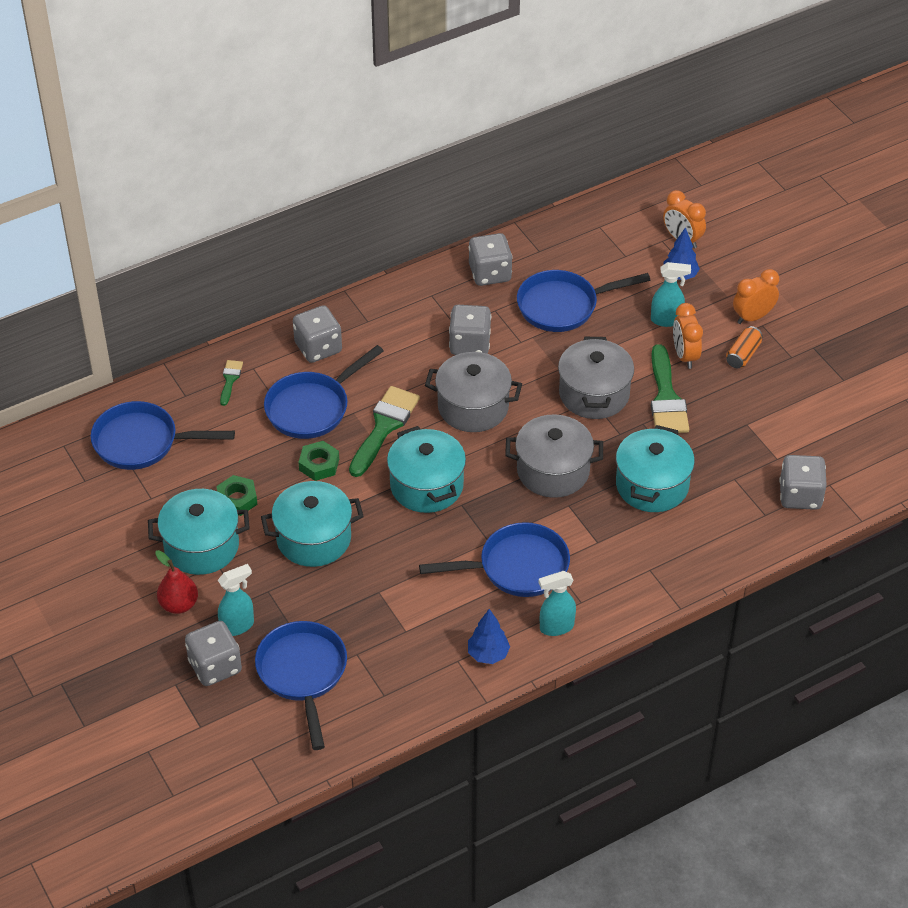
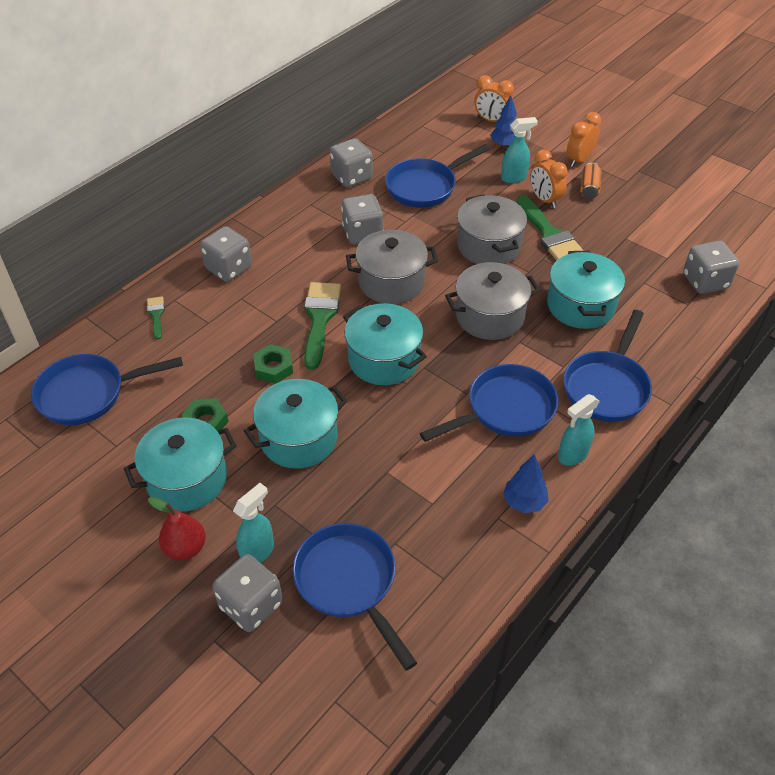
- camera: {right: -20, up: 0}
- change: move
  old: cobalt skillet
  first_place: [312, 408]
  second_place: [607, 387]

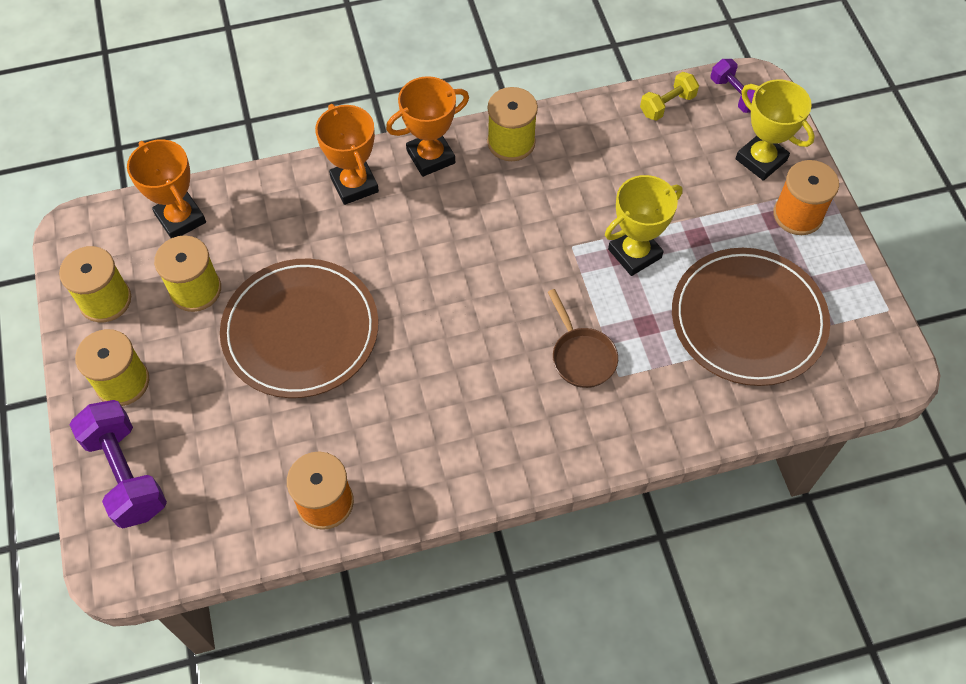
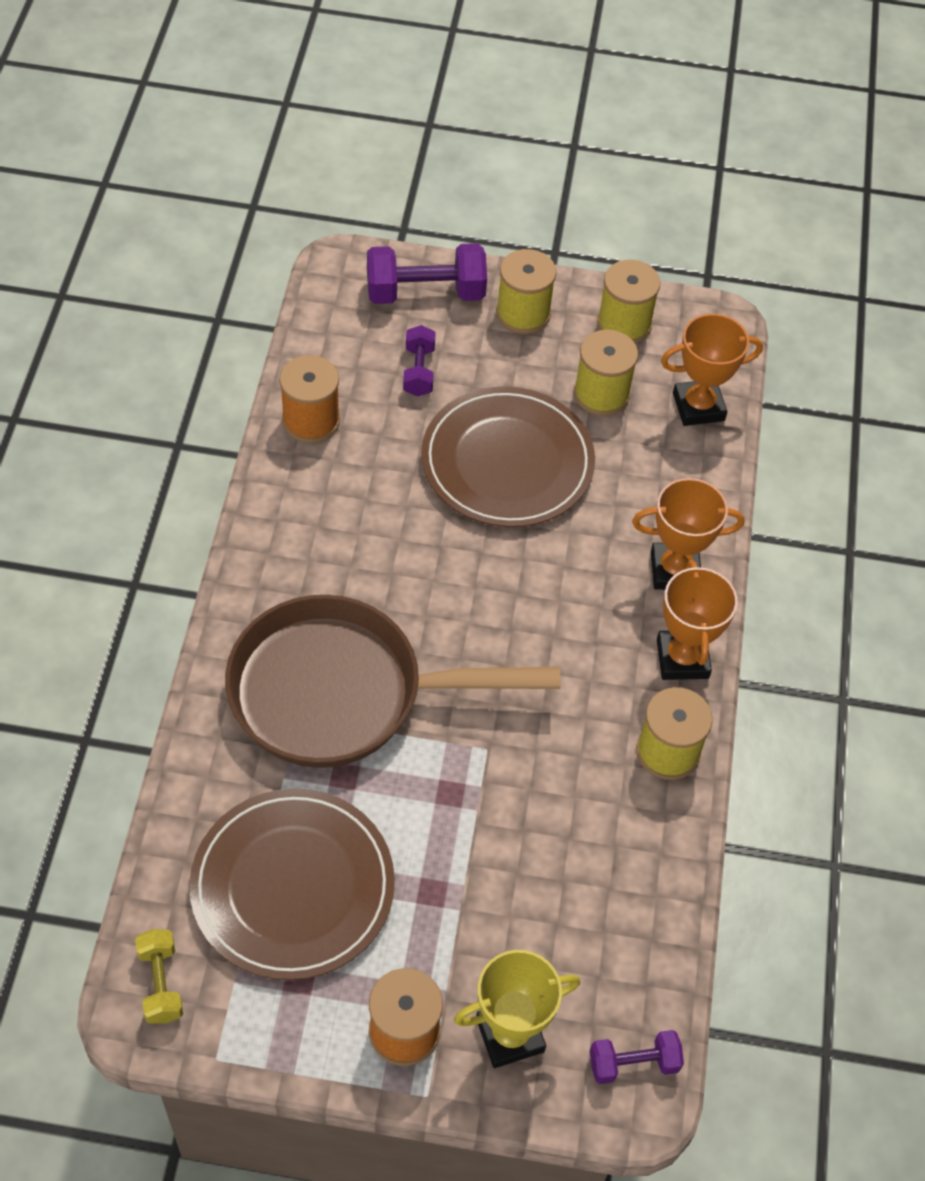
- camera: {right: 110, up: -5}
- change: move
  old: bright yellow dumbbell
  first_place: [667, 105]
  second_place: [161, 983]
- change: delete
  old: bright yellow award cup
  first_place: [634, 253]
- change: resize
  old: dark brown skillet
  first_place: [581, 356]
  second_place: [341, 693]
  factor: 2.44
- change: insert
  new: purple dumbbell
  second_place: [418, 371]

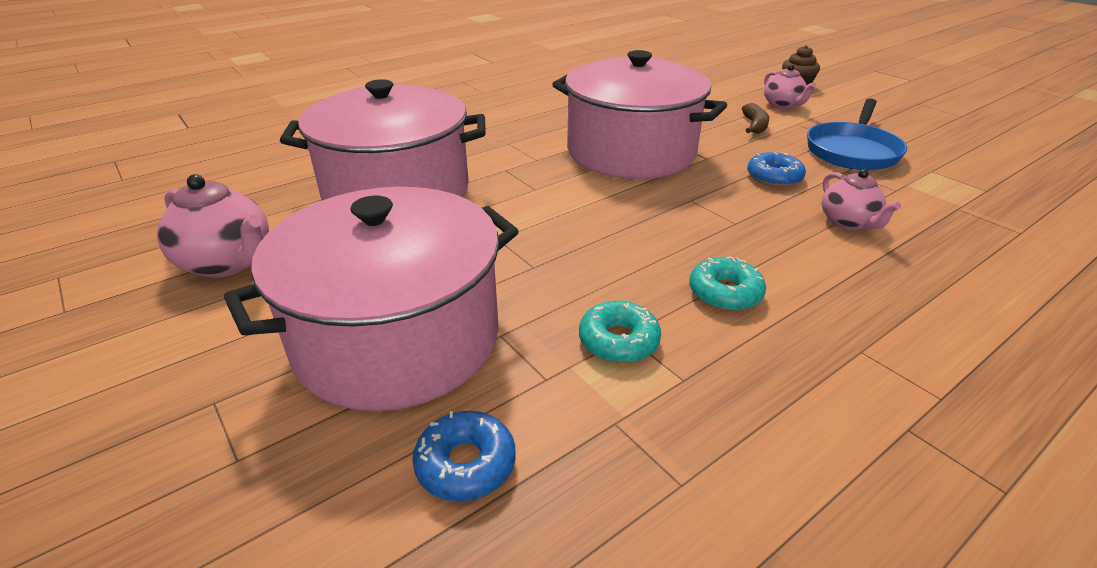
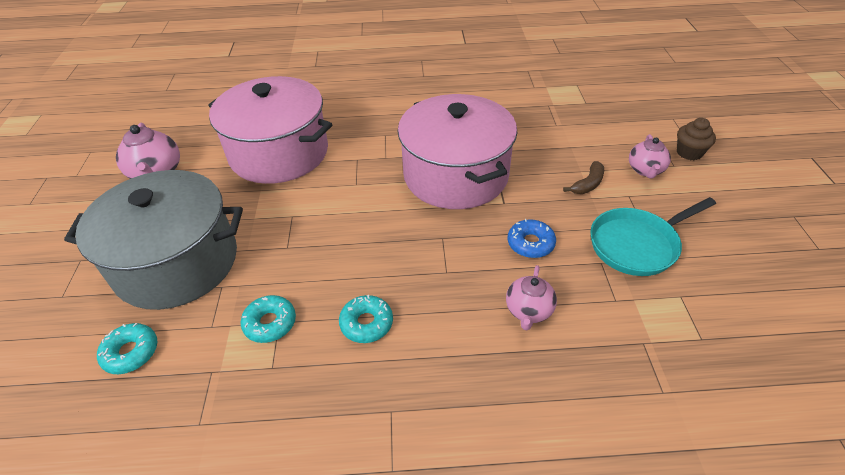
- camera: {right: 35, up: 10}
- change: recolor
  old: cobalt skillet
  new: turquoise skillet
  first_place: [852, 151]
  second_place: [637, 244]
- change: recolor
  old: pink cooking pot
  new: gray cooking pot
  first_place: [397, 338]
  second_place: [177, 263]
- change: recolor
  old: cobalt glazed donut
  new: turquoise glazed donut
  first_place: [466, 464]
  second_place: [131, 353]

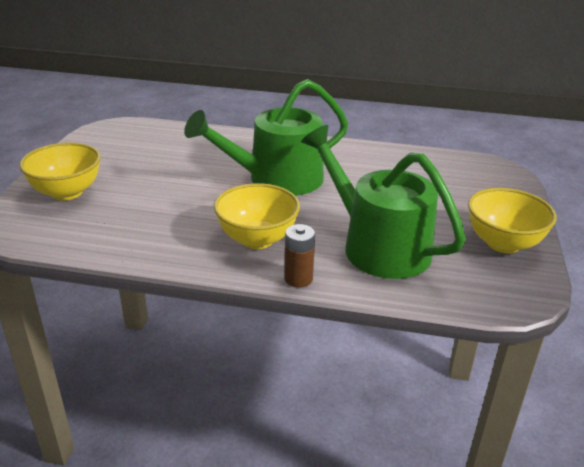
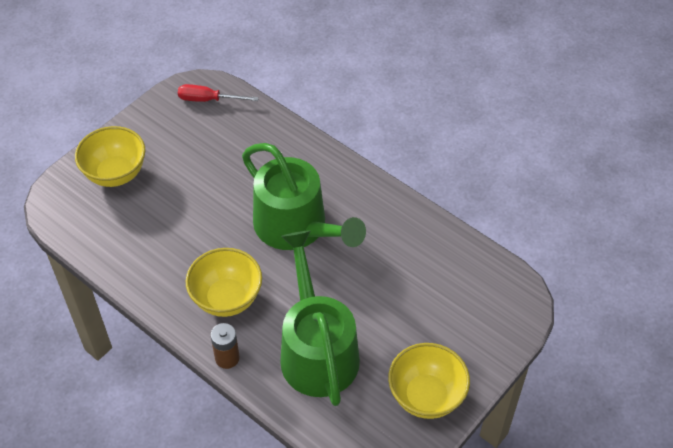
- camera: {right: 30, up: 20}
- change: rotate
  old: leaf-green watering pot
  first_place: [277, 179]
  second_place: [296, 227]
  degrees: -135
- change: insert
  new: scarlet screwdriver
  second_place: [208, 100]

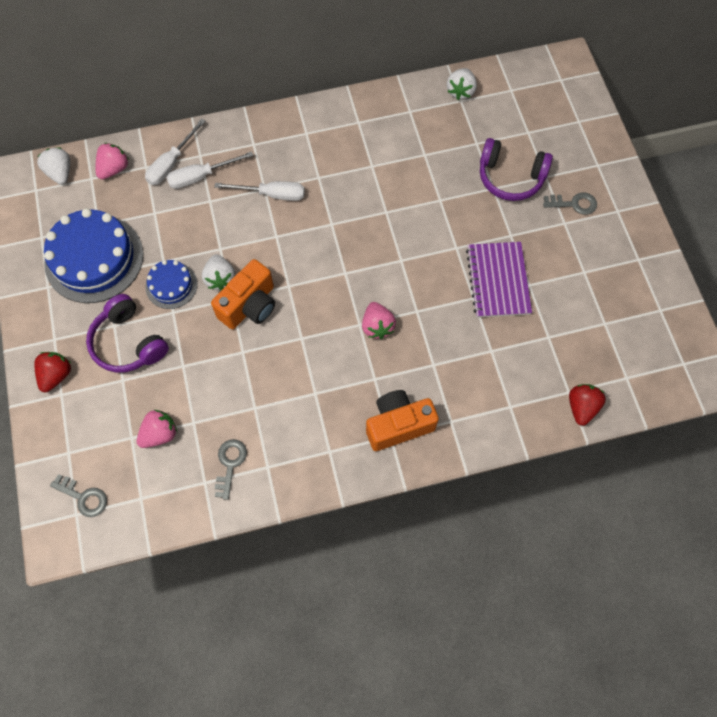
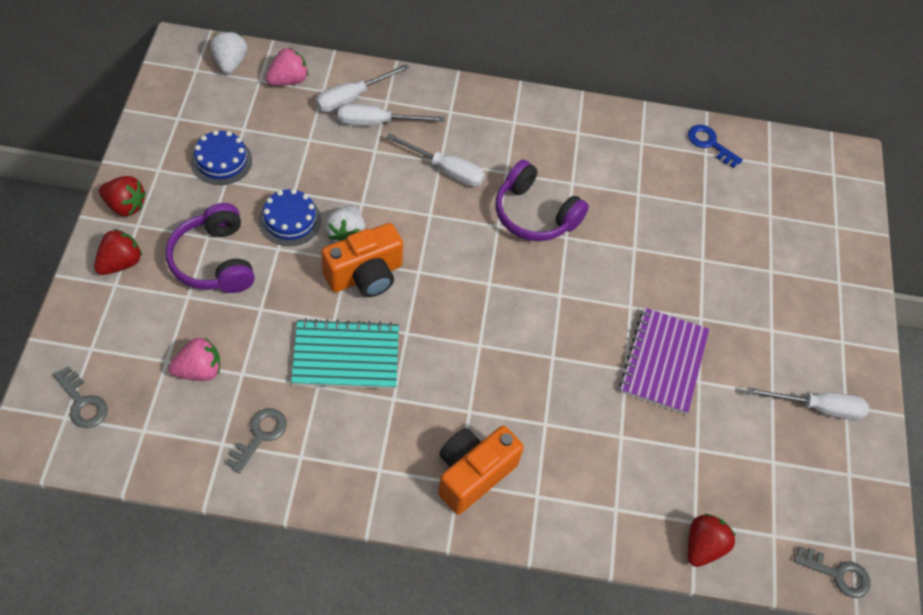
- camera: {right: 15, up: -10}
- change: replace
  old: snow-white strawberry
  new: cobalt door key
  first_place: [460, 91]
  second_place: [710, 144]
- change: move
  old: purple headphones
  first_place: [510, 177]
  second_place: [534, 214]
- change: move
  old: gray door key
  first_place: [574, 204]
  second_place: [837, 574]
- change: resize
  old: cobalt layer cake
  first_place: [94, 258]
  second_place: [221, 161]
  factor: 0.52
- change: delete
  old: pink strawberry
  first_place: [377, 326]
- change: rotate
  old: orange photo camera
  first_place: [398, 425]
  second_place: [473, 474]
  degrees: -45
- change: insert
  new: scarlet strawberry
  second_place: [125, 206]
- change: insert
  new: turquoise notepad
  second_place: [346, 356]
- change: insert
  new: snow-white screwdriver
  second_place: [817, 408]

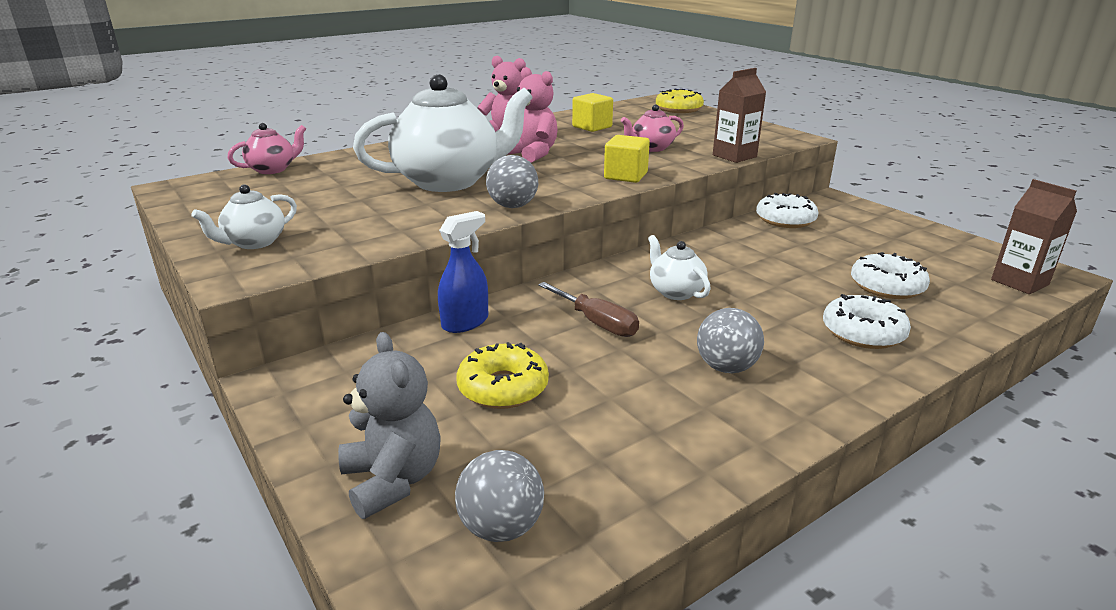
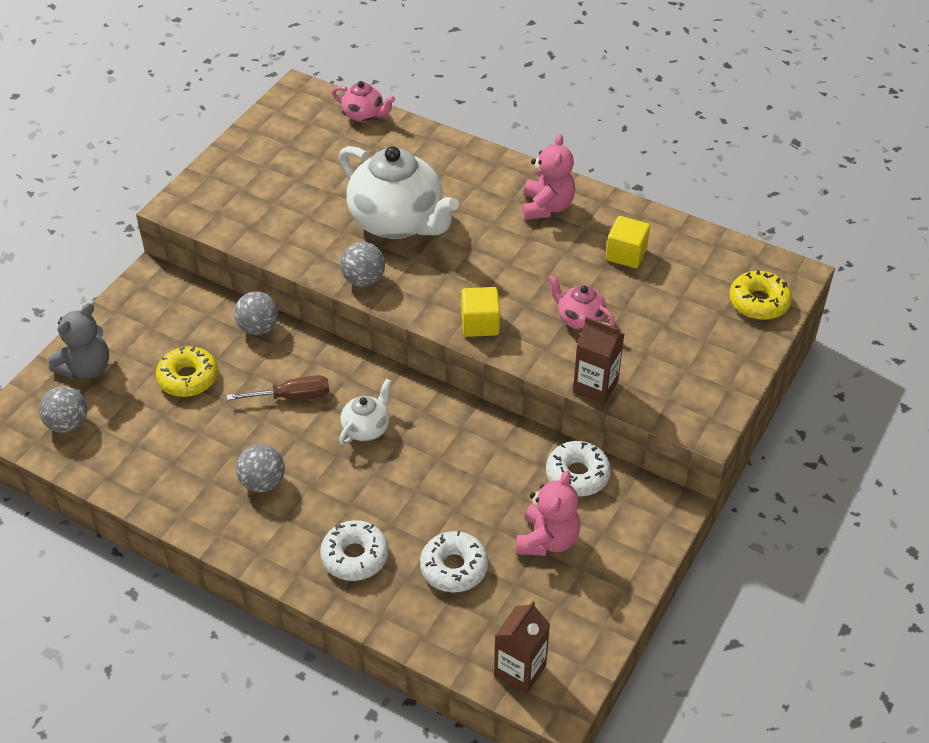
- camera: {right: 65, up: 20}
- change: move
  old: pink teddy bear
  first_place: [532, 154]
  second_place: [547, 540]
- change: delete
  old: snow-white tea pot
  first_place: [254, 243]
- change: replace
  old: cobalt spray cleaner
  new: gray ball
  first_place: [465, 322]
  second_place: [258, 328]
- change: rotate
  old: dark brown screwdriver
  first_place: [596, 323]
  second_place: [292, 396]
  degrees: -120

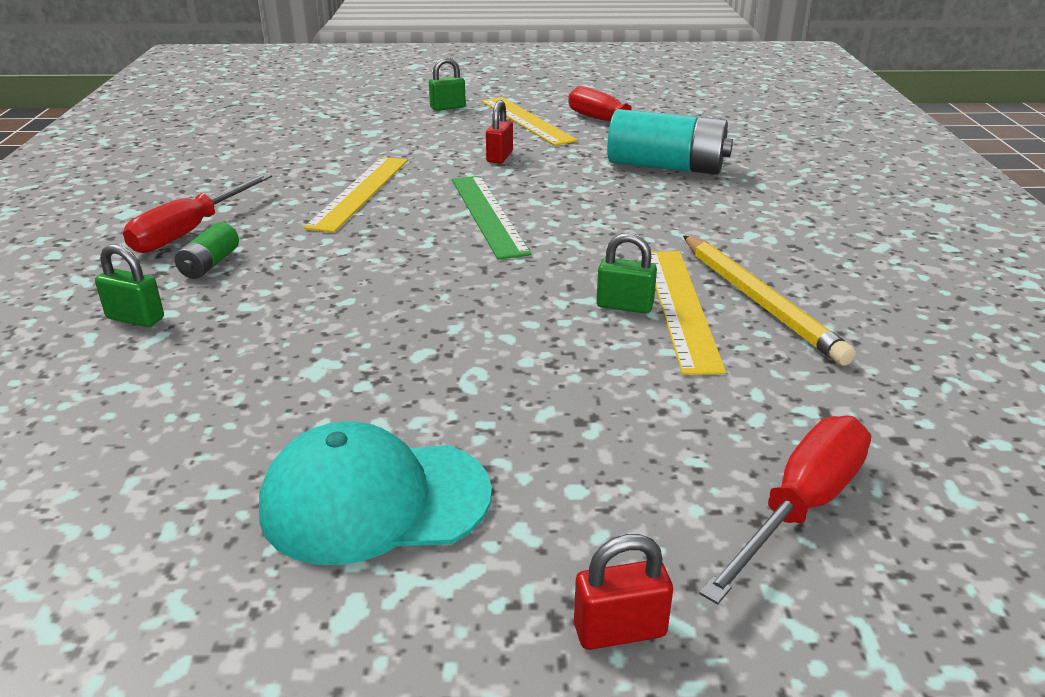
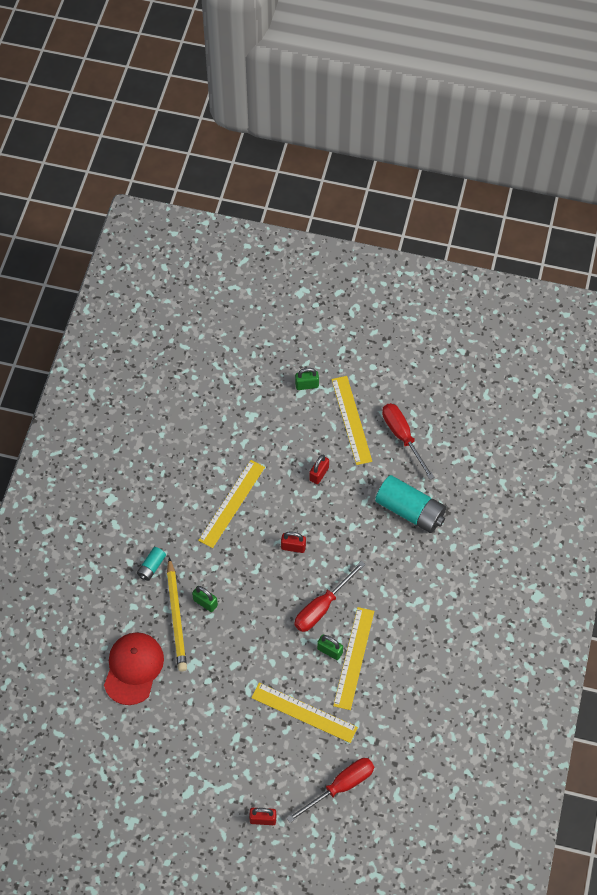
- camera: {right: 15, up: 30}
- change: move
  old: scarlet screwdriver
  first_place: [190, 231]
  second_place: [322, 607]
- change: replace
  old: leaf-green measuring stick
  new: scarlet lock
  first_place: [488, 214]
  second_place: [293, 547]
- change: recolor
  old: leaf-green power cell
  new: turquoise power cell
  first_place: [210, 264]
  second_place: [151, 567]
- change: move
  old: bright yellow lead pencil
  first_place: [759, 301]
  second_place: [176, 617]
- change: move
  old: leaf-green lock
  first_place: [135, 318]
  second_place: [205, 602]
- change: delete
  old: turquoise cap
  first_place: [374, 500]
- change: insert
  new: scarlet cap
  second_place: [133, 668]
- change: insert
  new: bright yellow measuring stick
  second_place: [304, 712]

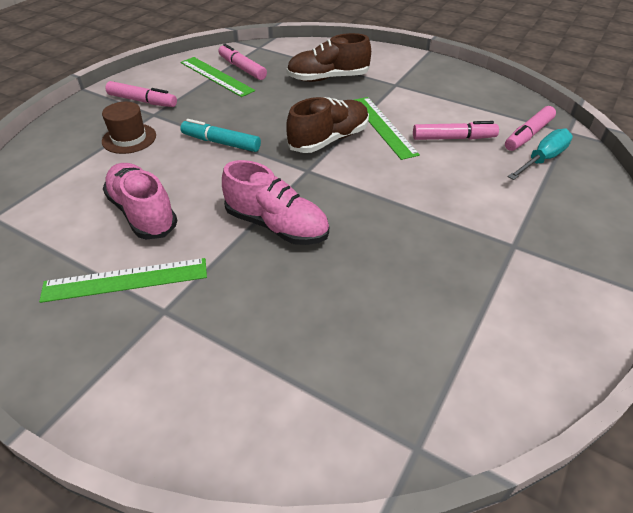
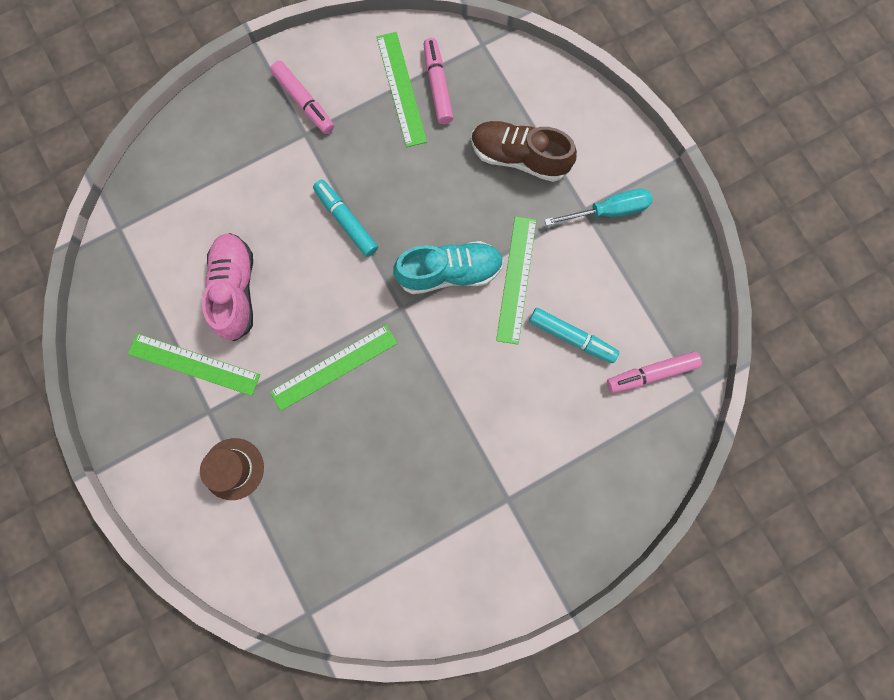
- camera: {right: 30, up: 35}
- change: recolor
  old: dark brown sneaker
  new: turquoise sneaker
  first_place: [329, 140]
  second_place: [449, 272]
- change: move
  old: dark brown tall hat
  first_place: [129, 138]
  second_place: [233, 469]
- change: recolor
  old: pink marker
  new: turquoise marker
  first_place: [453, 138]
  second_place: [571, 337]
- change: move
  old: turquoise screwdriver
  first_place: [543, 159]
  second_place: [608, 211]
- change: replace
  old: pink sneaker
  new: leaf-green measuring stick
  first_place: [277, 226]
  second_place: [334, 367]

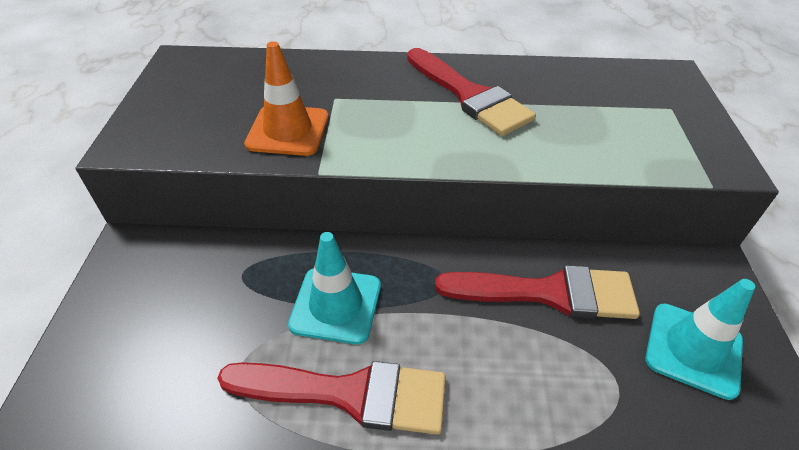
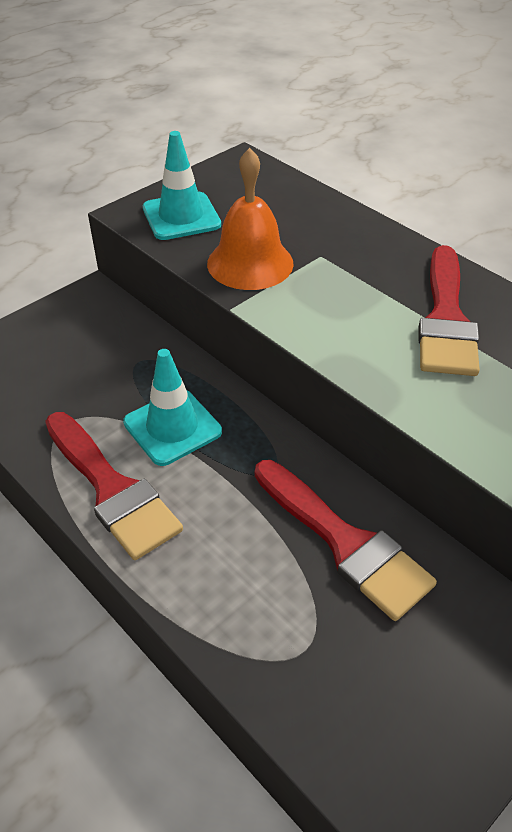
- camera: {right: 45, up: 0}
- change: replace
  old: orange safety cone
  new: orange bell
  first_place: [288, 130]
  second_place: [250, 263]
- change: move
  old: turquoise safety cone
  first_place: [693, 349]
  second_place: [181, 216]

